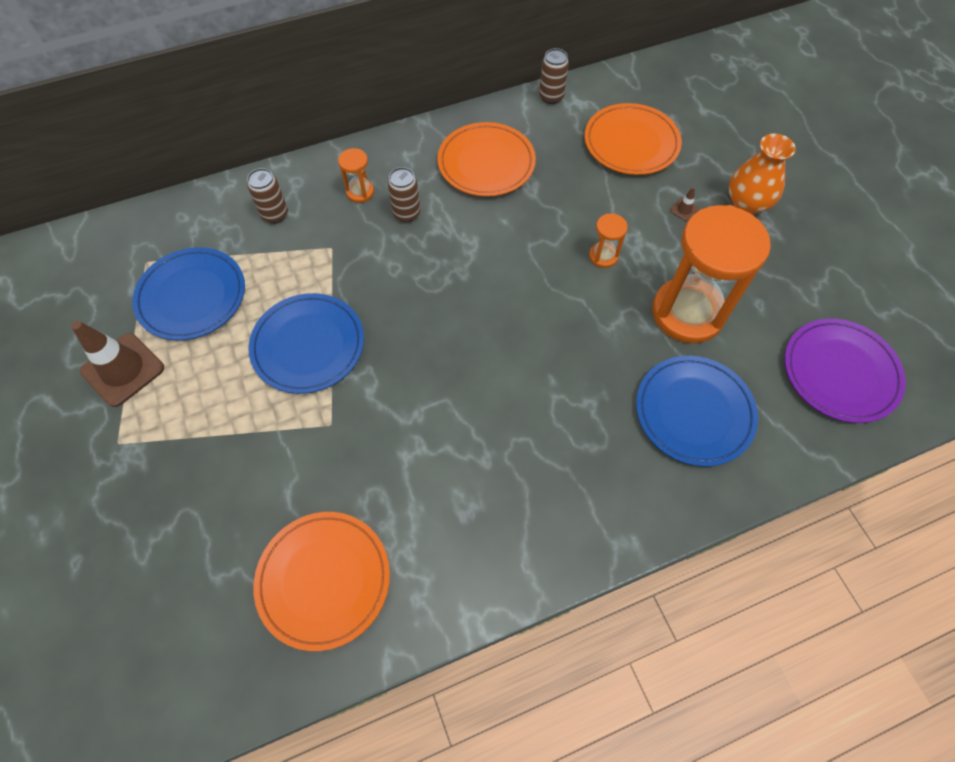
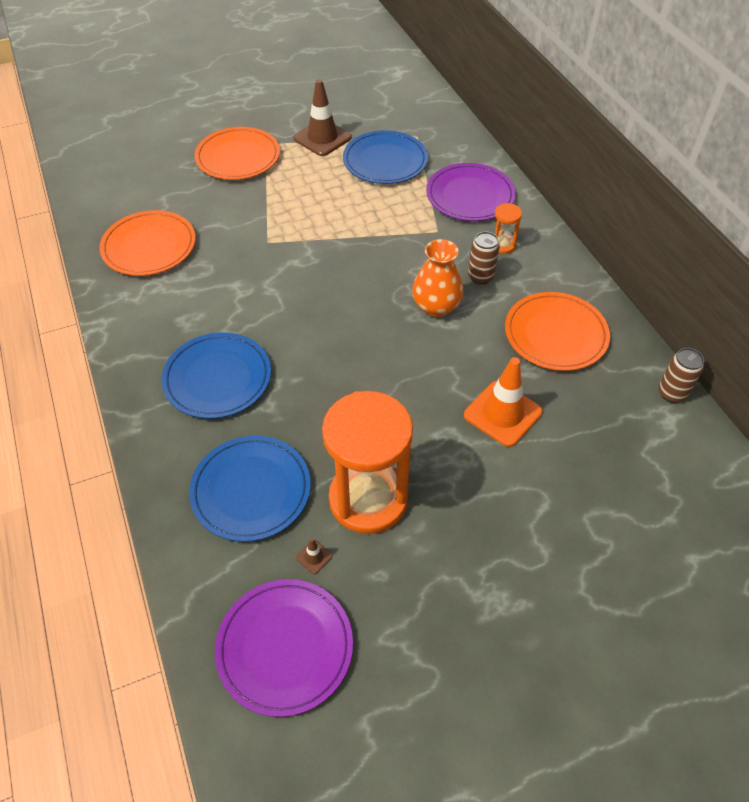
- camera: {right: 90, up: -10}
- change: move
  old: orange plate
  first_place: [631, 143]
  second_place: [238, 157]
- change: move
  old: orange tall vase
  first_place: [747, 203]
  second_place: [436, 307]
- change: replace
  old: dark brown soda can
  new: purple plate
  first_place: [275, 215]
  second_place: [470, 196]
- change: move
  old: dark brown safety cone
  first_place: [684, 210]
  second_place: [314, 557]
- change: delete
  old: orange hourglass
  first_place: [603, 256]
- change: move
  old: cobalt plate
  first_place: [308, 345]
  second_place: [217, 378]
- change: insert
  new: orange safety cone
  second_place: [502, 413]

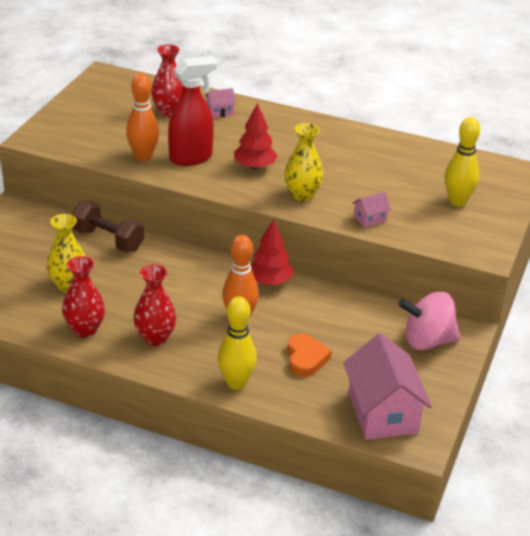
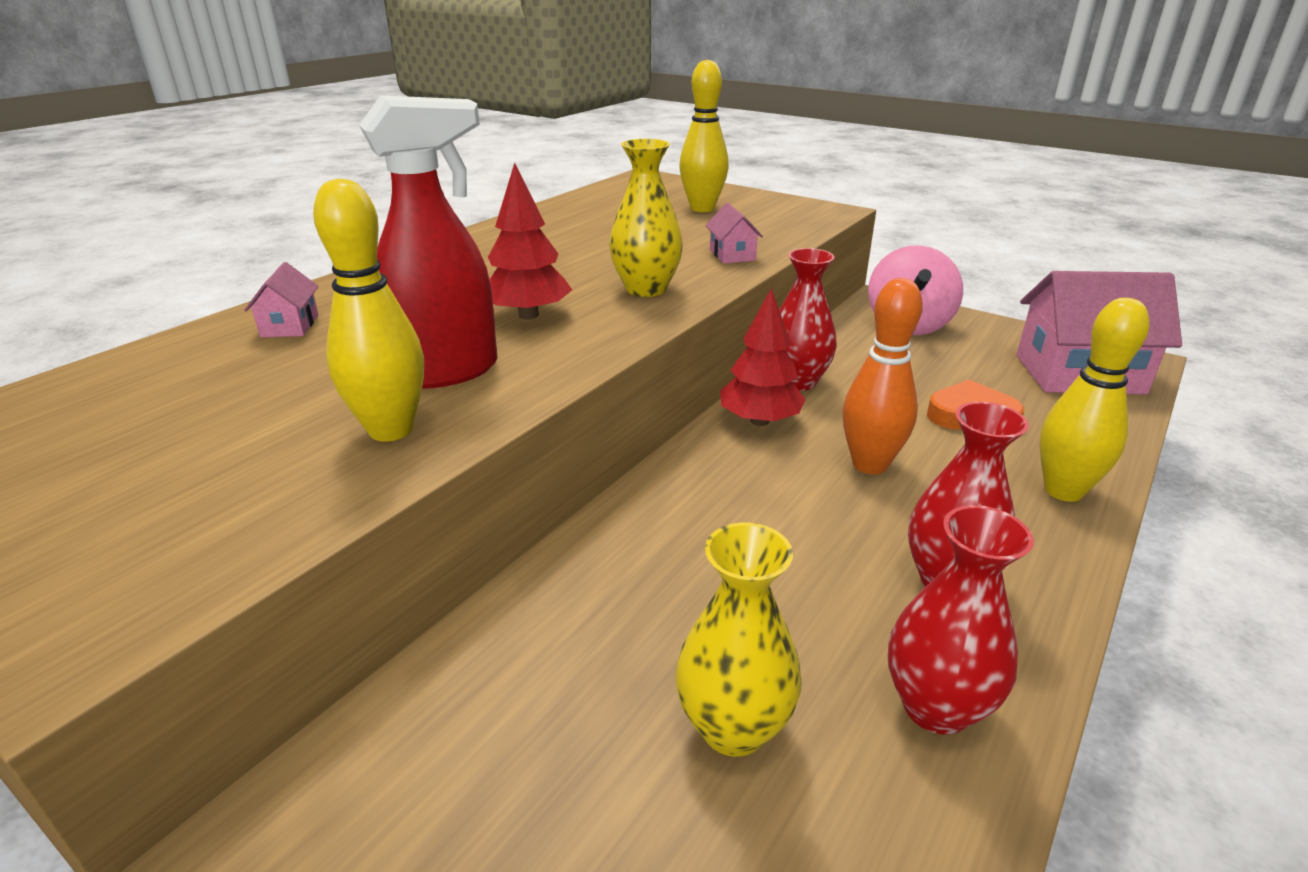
- camera: {right: -75, up: -5}
- change: move
  old: scarlet tall vase
  first_place: [169, 112]
  second_place: [797, 382]
- change: rotate
  old: scarlet spray cleaner
  first_place: [191, 158]
  second_place: [447, 371]
  degrees: 75
- change: recolor
  old: orange bowling pin
  new: bright yellow bowling pin
  first_place: [143, 157]
  second_place: [391, 430]
- change: delete
  old: dark brown dumbbell
  first_place: [108, 240]

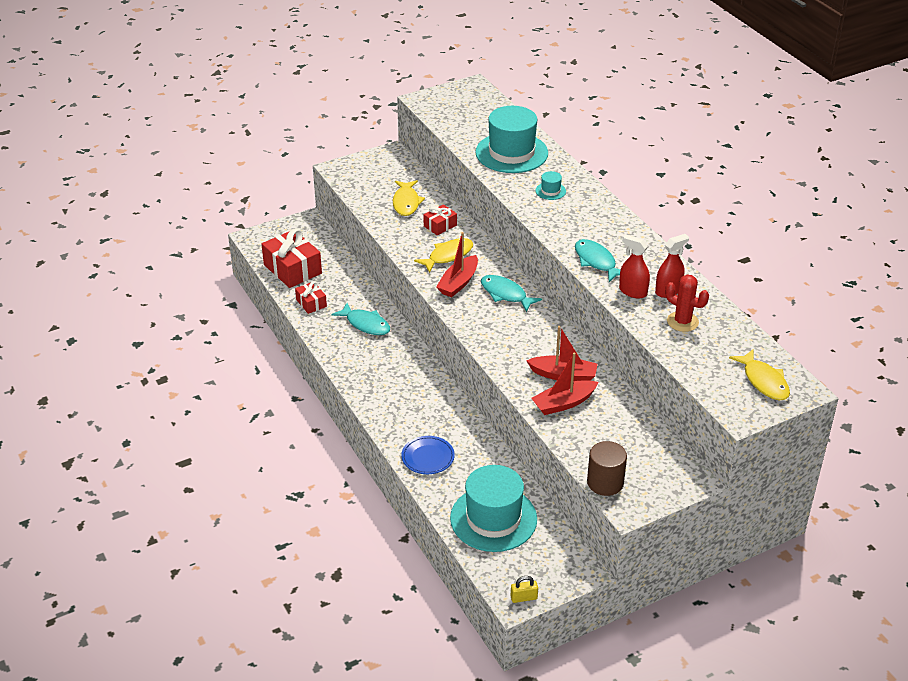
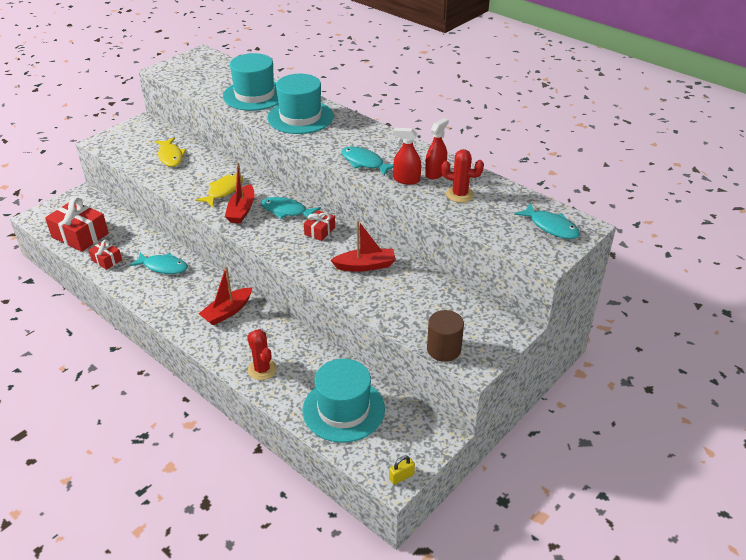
- camera: {right: -20, up: 0}
- change: resize
  old: turquoise tall hat
  first_place: [550, 191]
  second_place: [300, 117]
  factor: 2.46
- change: move
  old: scarlet gift
  first_place: [440, 226]
  second_place: [320, 231]
- change: recolor
  old: bright yellow toy fish
  new: turquoise toy fish
  first_place: [764, 381]
  second_place: [551, 227]
- change: move
  old: scarlet boat
  first_place: [563, 403]
  second_place: [227, 312]
- change: replace
  old: cobalt plate
  new: scarlet cactus
  first_place: [428, 457]
  second_place: [262, 369]

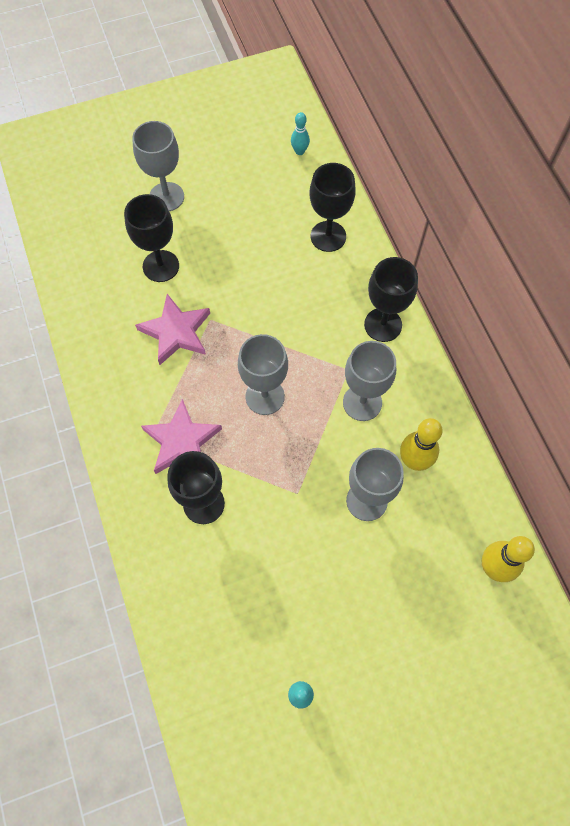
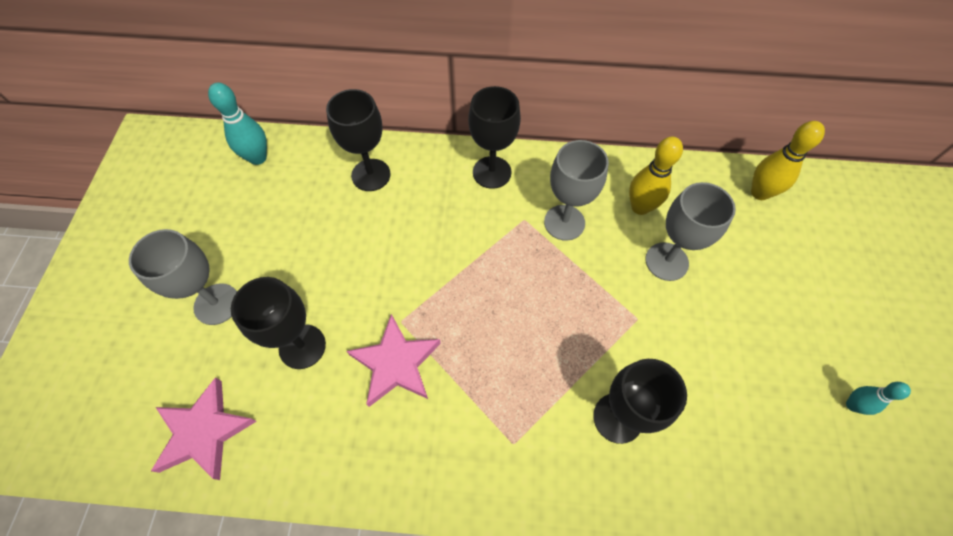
- camera: {right: -65, up: -5}
- change: resize
  old: turquoise bowling pin
  first_place: [299, 151]
  second_place: [258, 158]
  factor: 1.66
- change: delete
  old: gray chalice
  first_place: [265, 396]
- change: move
  old: pink star
  first_place: [182, 441]
  second_place: [204, 432]

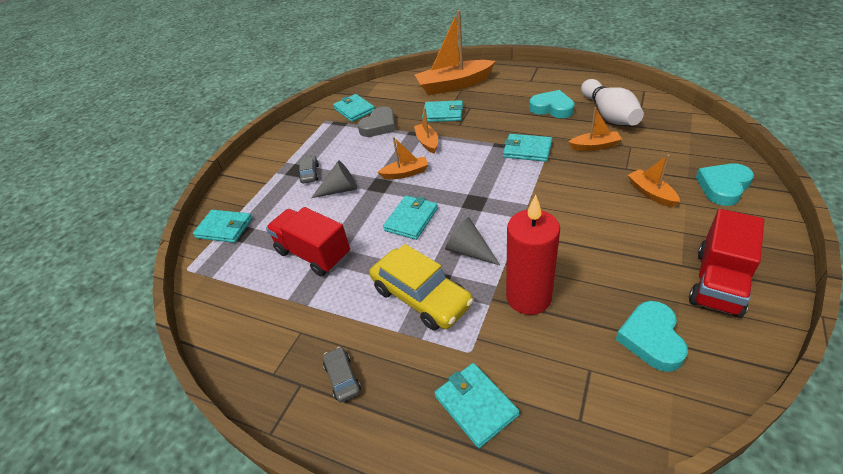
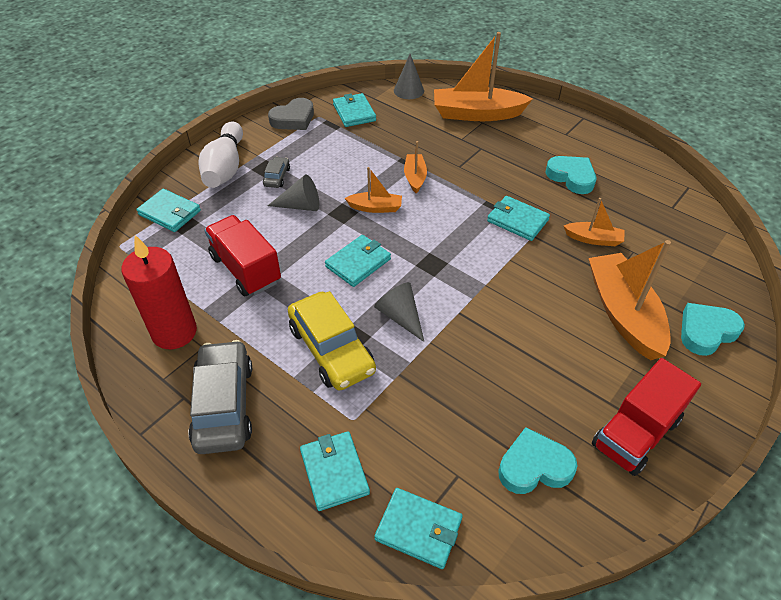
- camera: {right: 10, up: 5}
- change: move
  old: snow-white bowling pin
  first_place: [608, 114]
  second_place: [225, 167]
- change: move
  old: turquoise wallet
  first_place: [443, 113]
  second_place: [418, 529]
- change: move
  old: gray love heart
  first_place: [379, 126]
  second_place: [293, 119]
- change: resize
  old: orange boat
  first_place: [651, 193]
  second_place: [623, 314]
  factor: 1.98
- change: move
  old: scarlet wax candle
  first_place: [528, 297]
  second_place: [174, 332]
- change: rotate
  old: turquoise love heart
  first_place: [651, 339]
  second_place: [534, 466]
  degrees: 60
- change: resize
  old: gray automobile
  first_place: [342, 378]
  second_place: [224, 404]
  factor: 2.11
- change: insert
  new: gray cone
  second_place: [408, 90]

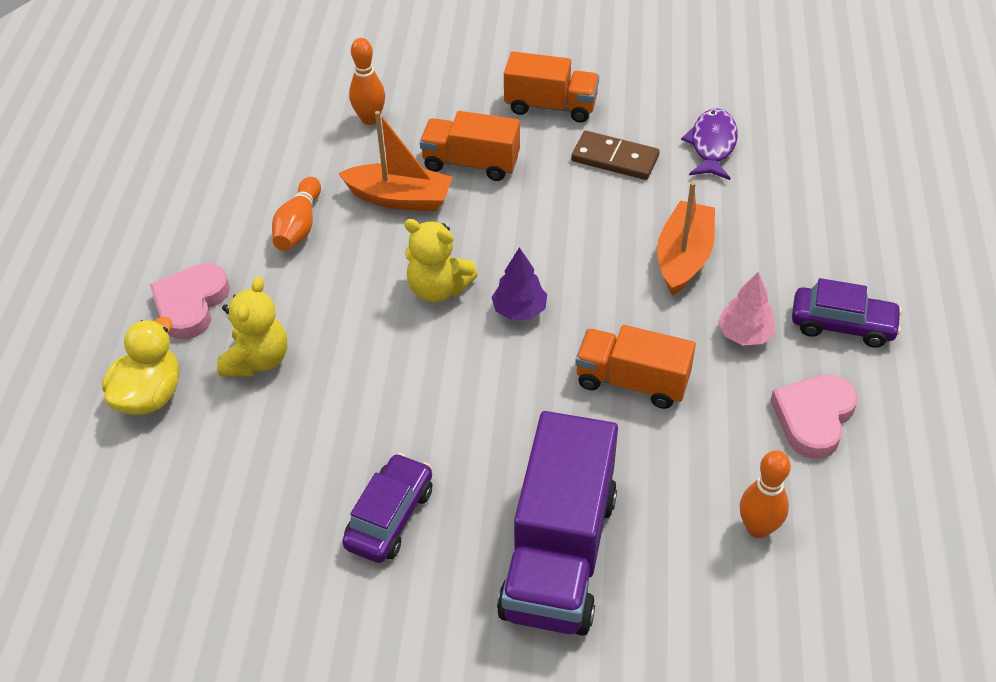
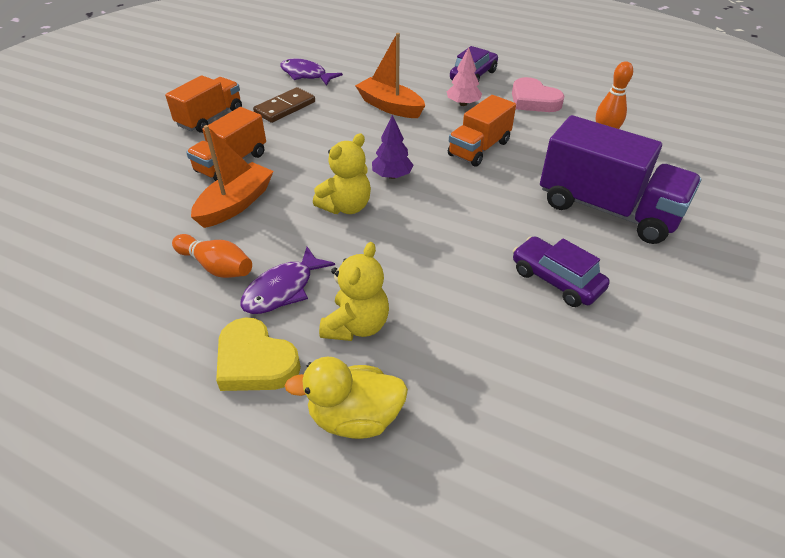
- camera: {right: -70, up: -5}
- change: delete
  old: orange bowling pin
  first_place: [370, 119]
- change: recolor
  old: pink love heart
  new: bright yellow love heart
  first_place: [191, 304]
  second_place: [255, 361]
- change: rotate
  old: bright yellow teddy bear
  first_place: [257, 360]
  second_place: [356, 325]
  degrees: 75
- change: rotate
  old: bright yellow duck
  first_place: [149, 395]
  second_place: [355, 417]
  degrees: -45
- change: insert
  new: purple toy fish
  second_place: [283, 289]

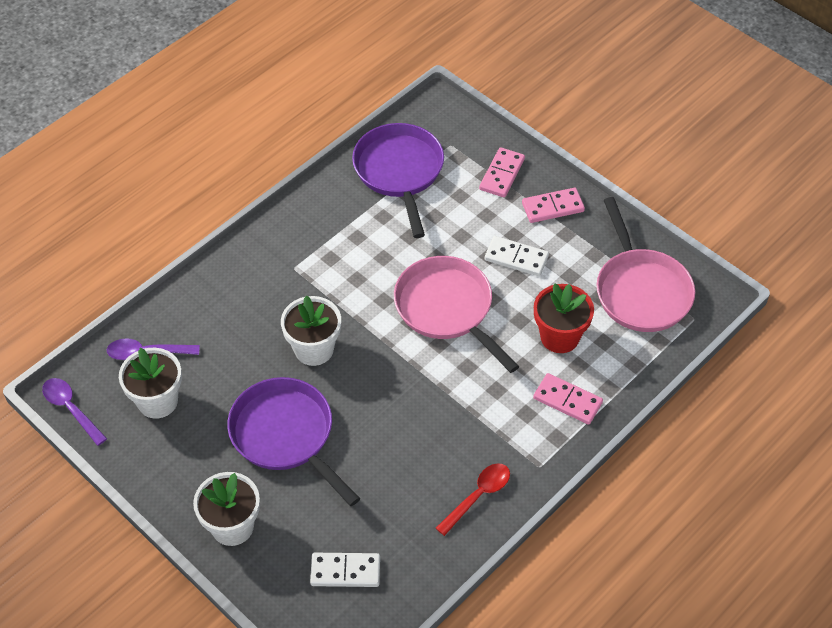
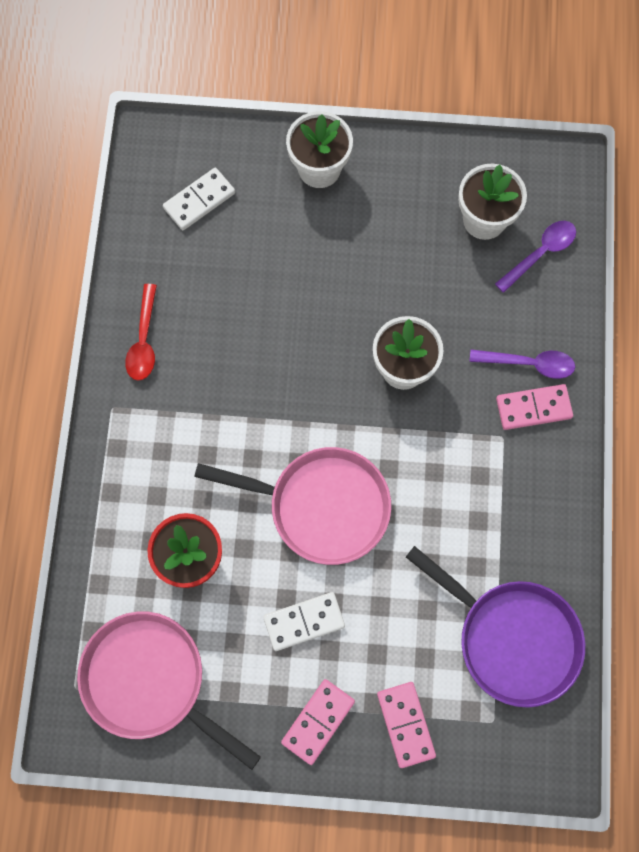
- camera: {right: 140, up: 20}
- change: move
  old: pink domino
  first_place: [567, 400]
  second_place: [533, 408]
- change: delete
  old: purple skillet
  first_place: [286, 435]
- change: move
  old: purple tablespoon
  first_place: [71, 409]
  second_place: [528, 364]

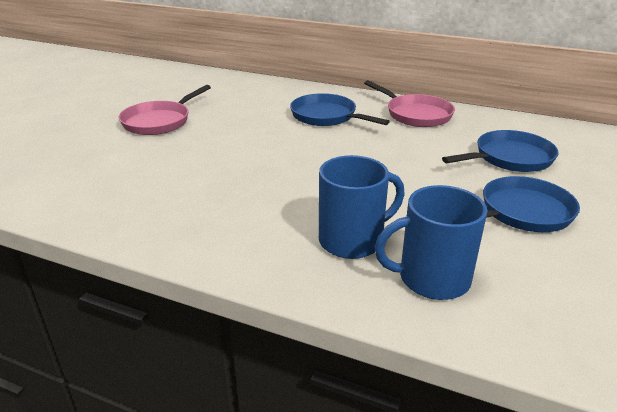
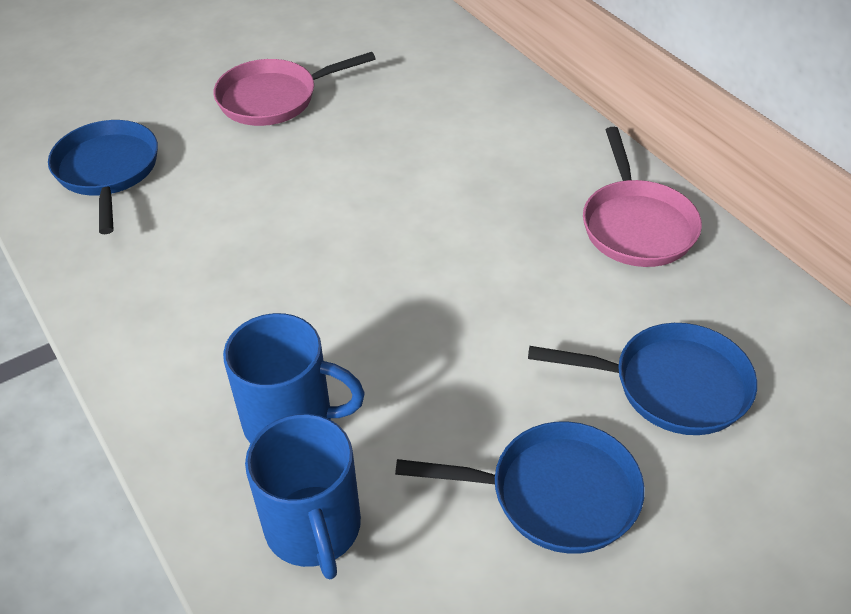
- camera: {right: 35, up: 15}
- change: move
  old: cobalt skillet
  first_place: [327, 116]
  second_place: [108, 171]
- change: rotate
  old: cobalt tea mug
  first_place: [431, 279]
  second_place: [314, 529]
  degrees: -135

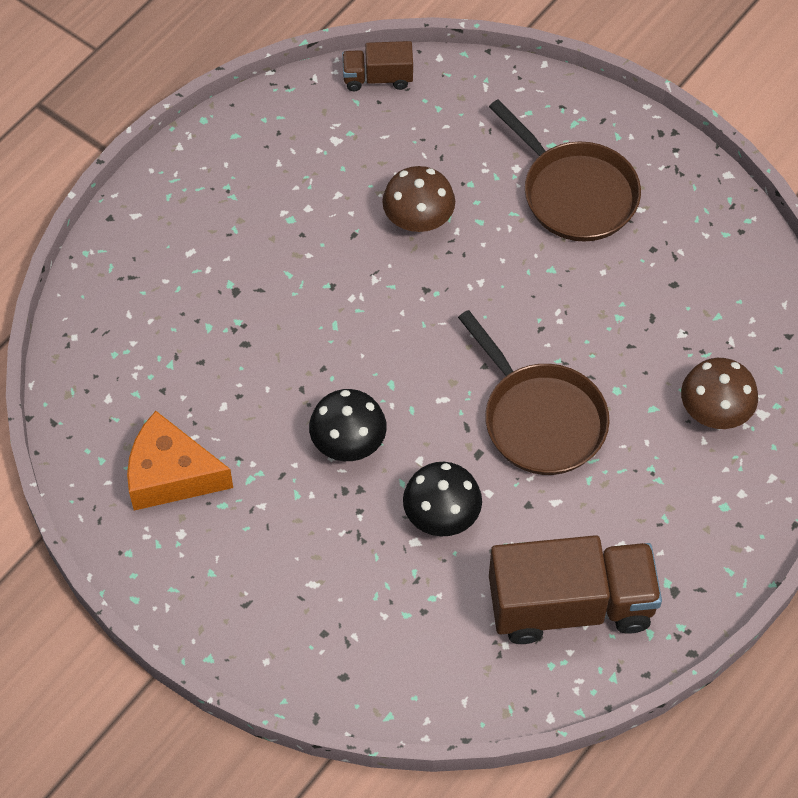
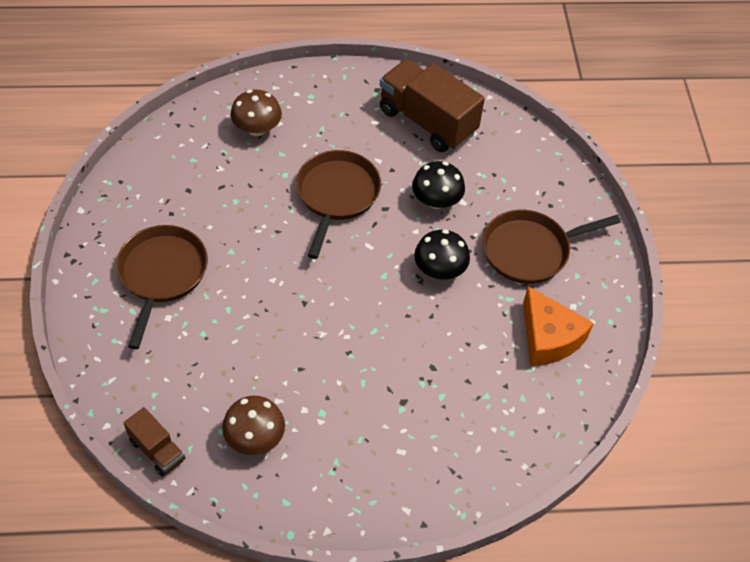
- camera: {right: -135, up: -5}
- change: move
  old: dark brown fungus
  first_place: [418, 219]
  second_place: [255, 437]
- change: insert
  new: dark brown skillet
  second_place: [530, 250]

